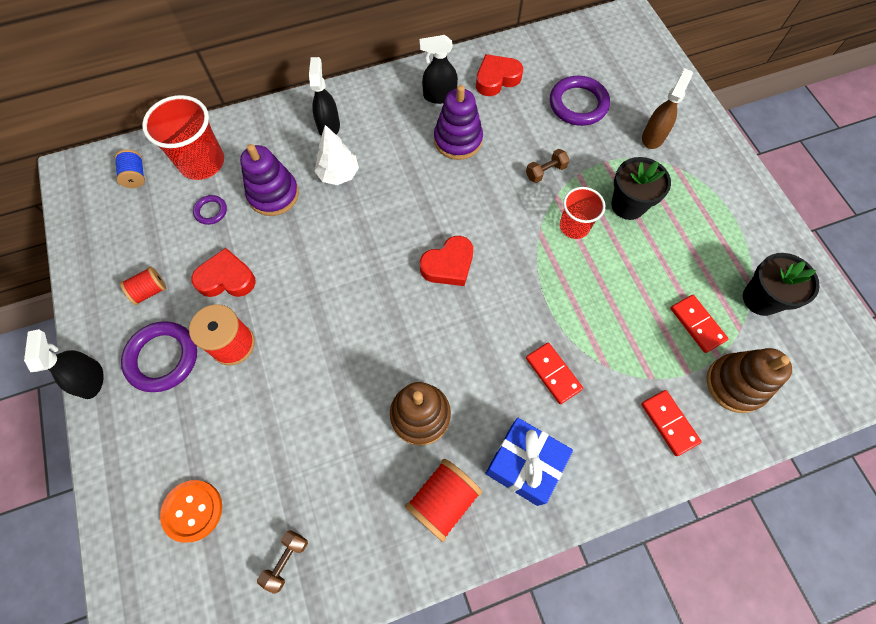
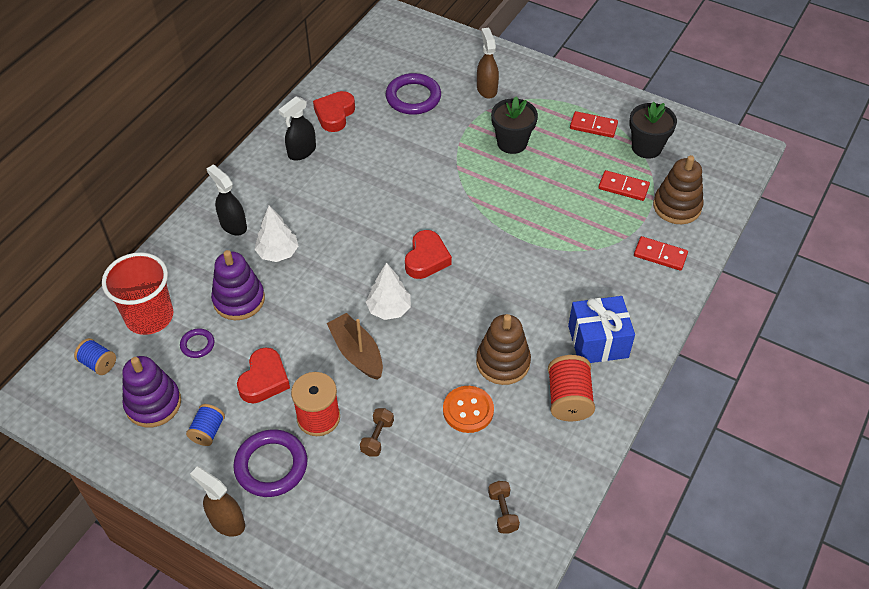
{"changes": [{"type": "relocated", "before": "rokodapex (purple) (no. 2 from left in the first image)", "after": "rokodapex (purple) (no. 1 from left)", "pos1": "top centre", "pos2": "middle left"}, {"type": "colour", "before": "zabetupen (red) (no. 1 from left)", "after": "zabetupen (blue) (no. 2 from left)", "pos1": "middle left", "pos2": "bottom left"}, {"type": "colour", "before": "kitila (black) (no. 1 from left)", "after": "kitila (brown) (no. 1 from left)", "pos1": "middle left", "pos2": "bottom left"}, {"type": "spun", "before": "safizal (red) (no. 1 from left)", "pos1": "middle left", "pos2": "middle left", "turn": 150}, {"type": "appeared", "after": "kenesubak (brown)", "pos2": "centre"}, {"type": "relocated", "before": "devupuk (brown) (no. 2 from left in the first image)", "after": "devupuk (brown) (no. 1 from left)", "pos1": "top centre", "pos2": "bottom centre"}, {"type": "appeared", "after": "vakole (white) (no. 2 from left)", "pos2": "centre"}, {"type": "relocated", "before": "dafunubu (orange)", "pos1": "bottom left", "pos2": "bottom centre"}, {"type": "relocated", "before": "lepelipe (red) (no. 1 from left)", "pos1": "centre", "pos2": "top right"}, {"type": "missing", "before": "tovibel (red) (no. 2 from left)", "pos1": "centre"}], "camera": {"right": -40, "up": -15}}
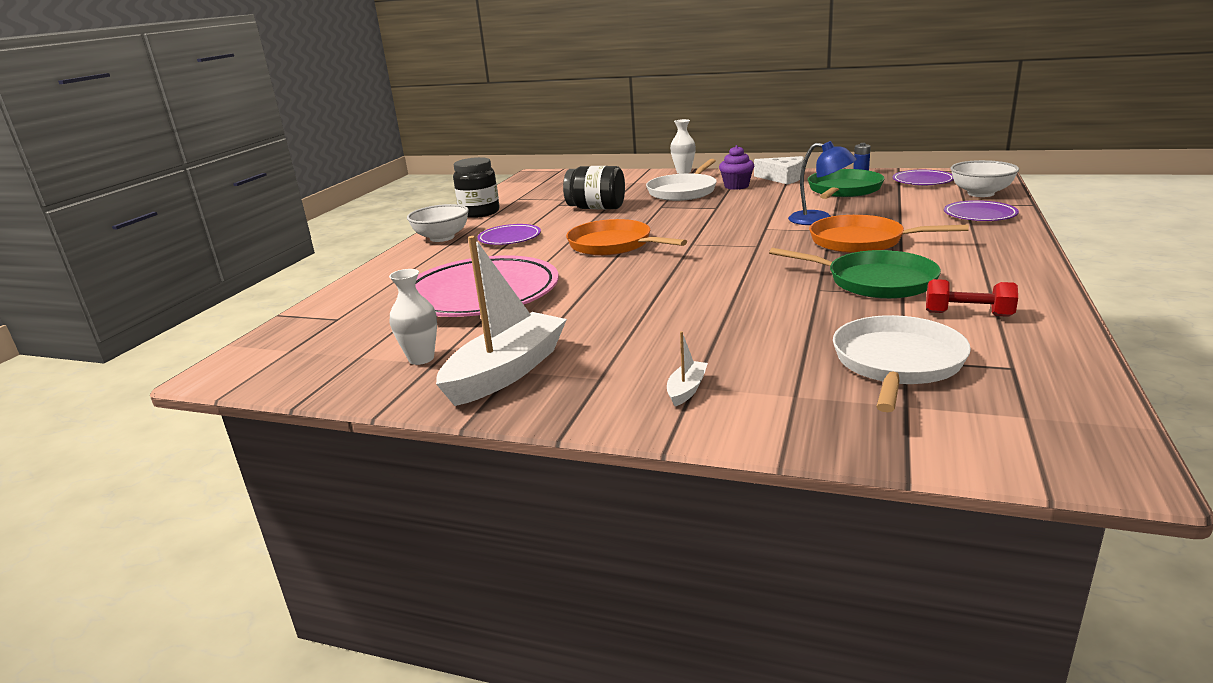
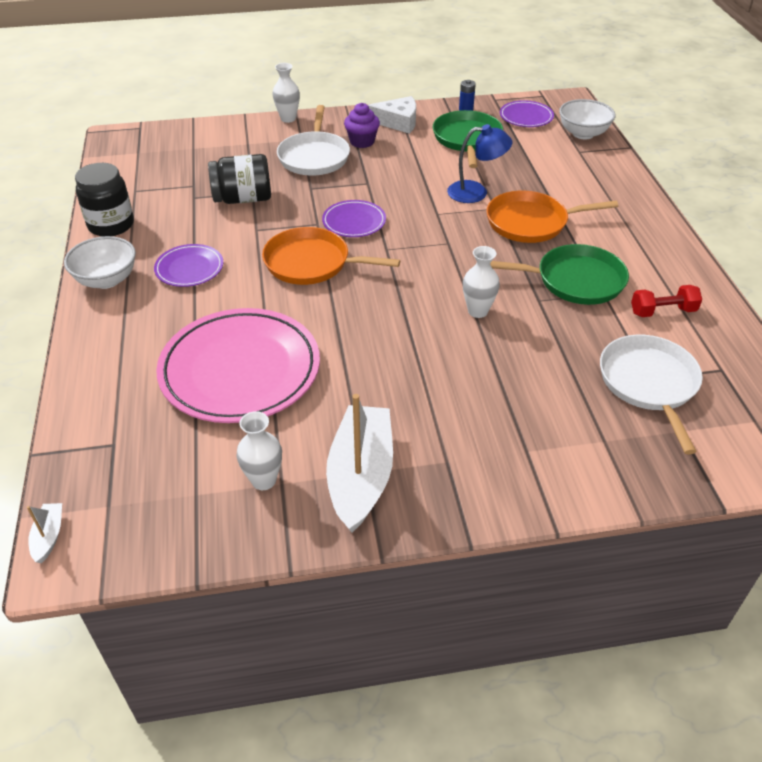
{"changes": [{"type": "relocated", "before": "kenesubak (white) (no. 2 from left in the first image)", "after": "kenesubak (white) (no. 1 from left)", "pos1": "centre", "pos2": "bottom left"}, {"type": "relocated", "before": "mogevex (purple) (no. 3 from left in the first image)", "after": "mogevex (purple) (no. 2 from left)", "pos1": "top right", "pos2": "top centre"}, {"type": "appeared", "after": "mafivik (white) (no. 3 from left)", "pos2": "centre"}], "camera": {"right": -30, "up": 20}}
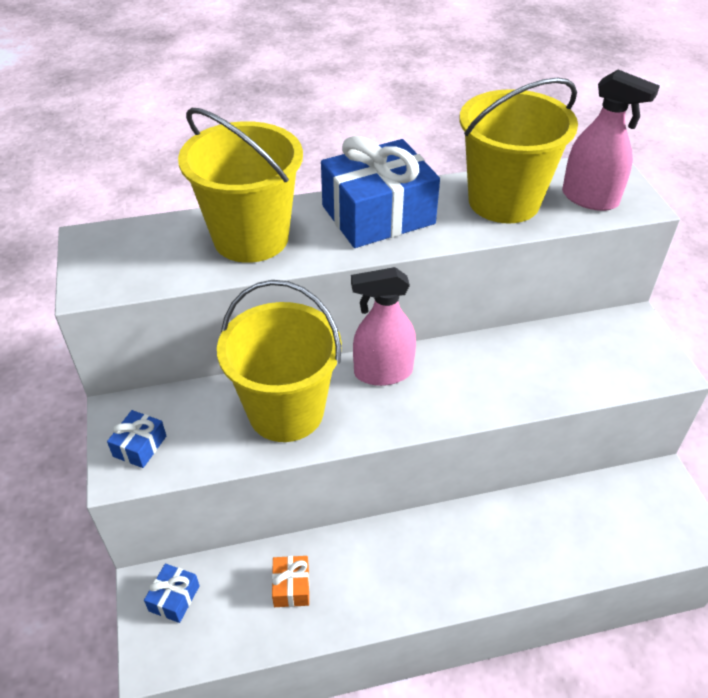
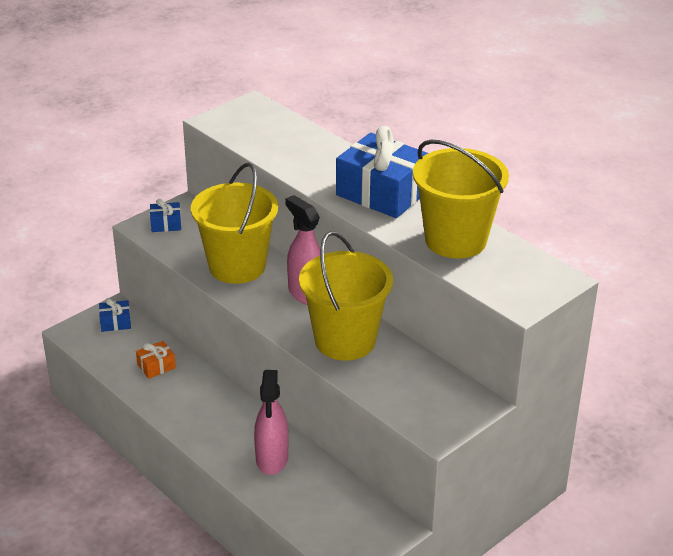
{"changes": [{"type": "relocated", "before": "kitila (pink) (no. 2 from left in the first image)", "after": "kitila (pink) (no. 1 from left)", "pos1": "top right", "pos2": "bottom centre"}, {"type": "relocated", "before": "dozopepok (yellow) (no. 1 from left in the first image)", "after": "dozopepok (yellow) (no. 2 from left)", "pos1": "top centre", "pos2": "centre"}], "camera": {"right": 60, "up": -10}}
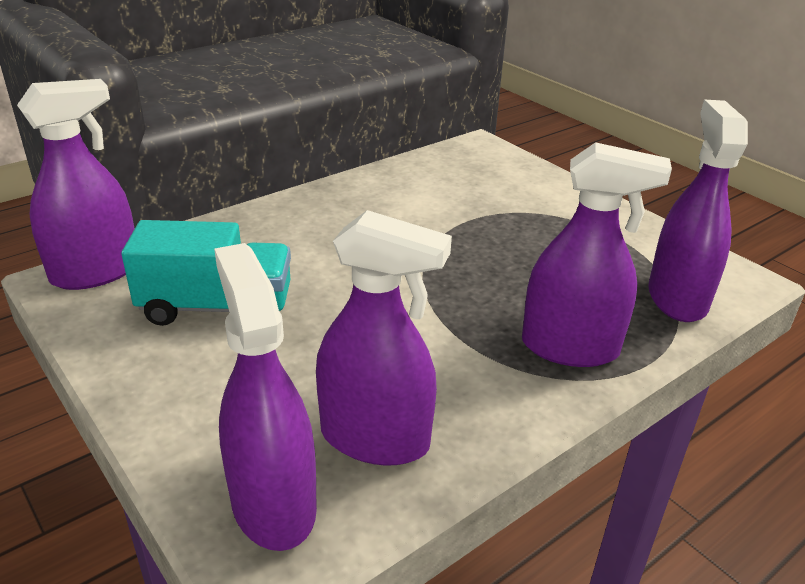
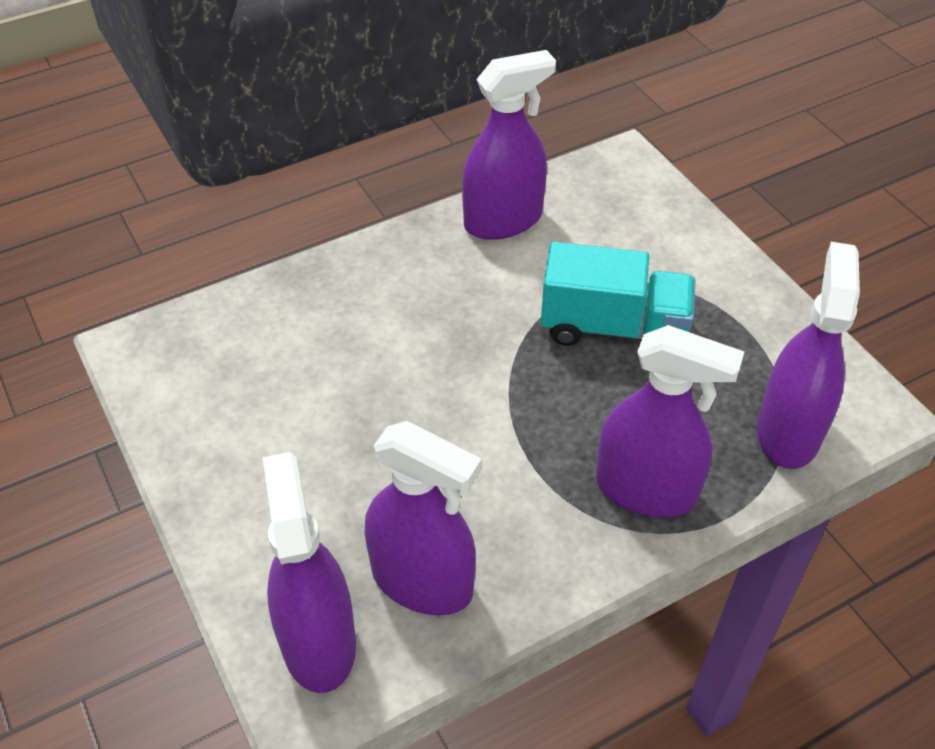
{"changes": [{"type": "relocated", "before": "kitila (purple) (no. 1 from left in the first image)", "after": "kitila (purple) (no. 3 from left)", "pos1": "top left", "pos2": "top centre"}, {"type": "relocated", "before": "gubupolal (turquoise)", "pos1": "middle left", "pos2": "centre"}], "camera": {"right": 10, "up": 15}}
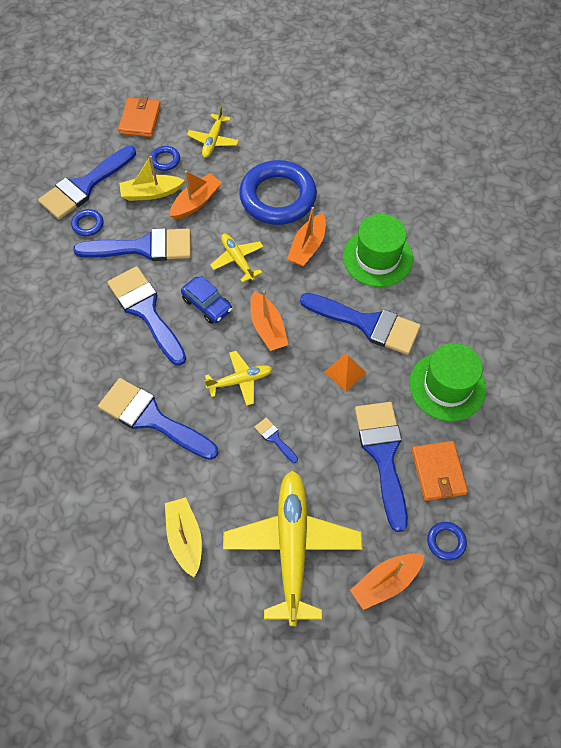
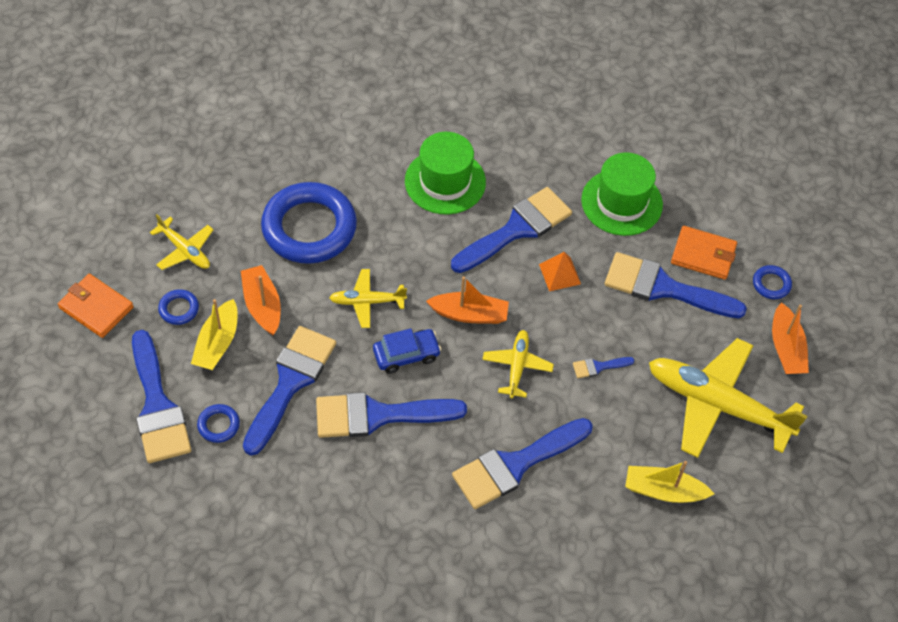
{"changes": [{"type": "missing", "before": "kenesubak (orange) (no. 3 from left)", "pos1": "top centre"}], "camera": {"right": -65, "up": -5}}
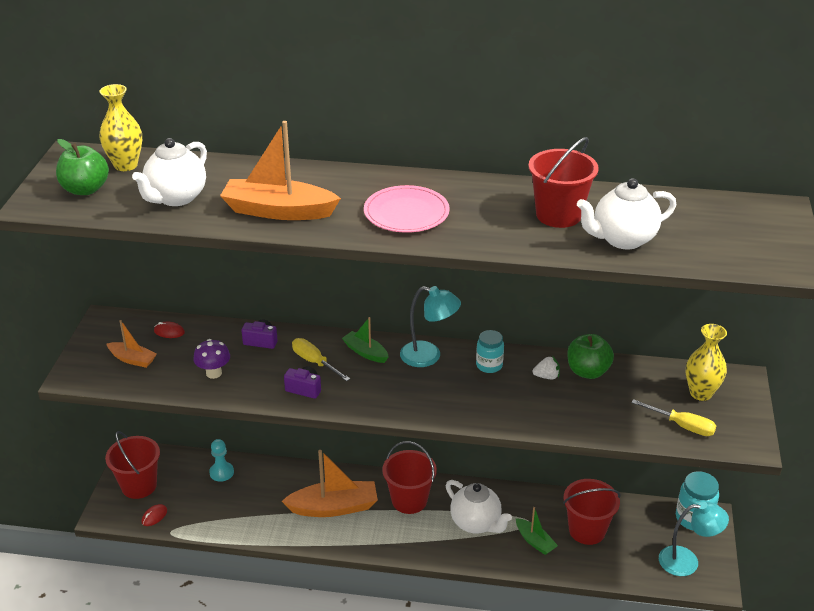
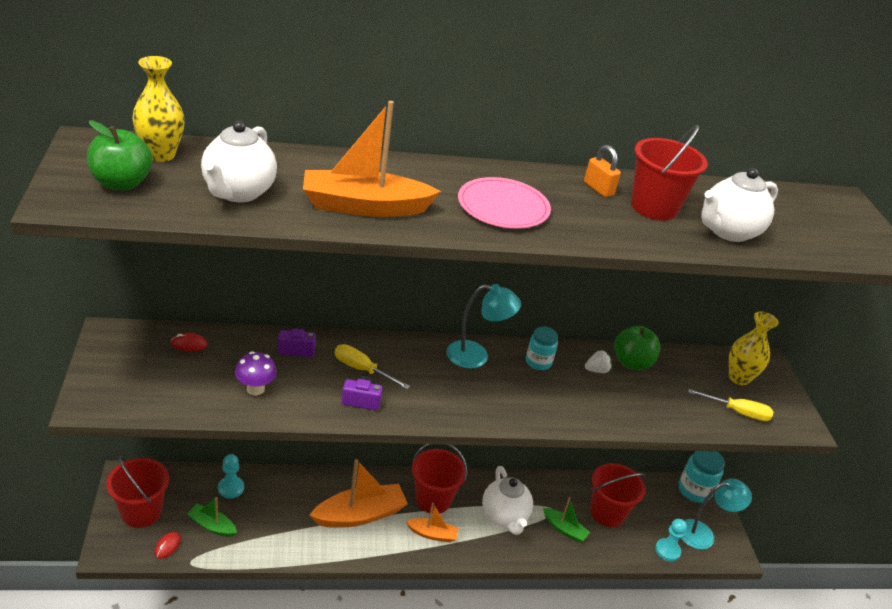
{"changes": [{"type": "relocated", "before": "kenesubak (green) (no. 1 from left)", "pos1": "centre", "pos2": "bottom left"}, {"type": "relocated", "before": "kenesubak (orange) (no. 1 from left in the first image)", "after": "kenesubak (orange) (no. 3 from left)", "pos1": "middle left", "pos2": "bottom centre"}, {"type": "spun", "before": "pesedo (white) (no. 2 from left)", "pos1": "bottom centre", "pos2": "bottom centre", "turn": 45}, {"type": "appeared", "after": "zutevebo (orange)", "pos2": "top right"}, {"type": "appeared", "after": "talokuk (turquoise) (no. 2 from left)", "pos2": "bottom right"}], "camera": {"right": -20, "up": 0}}
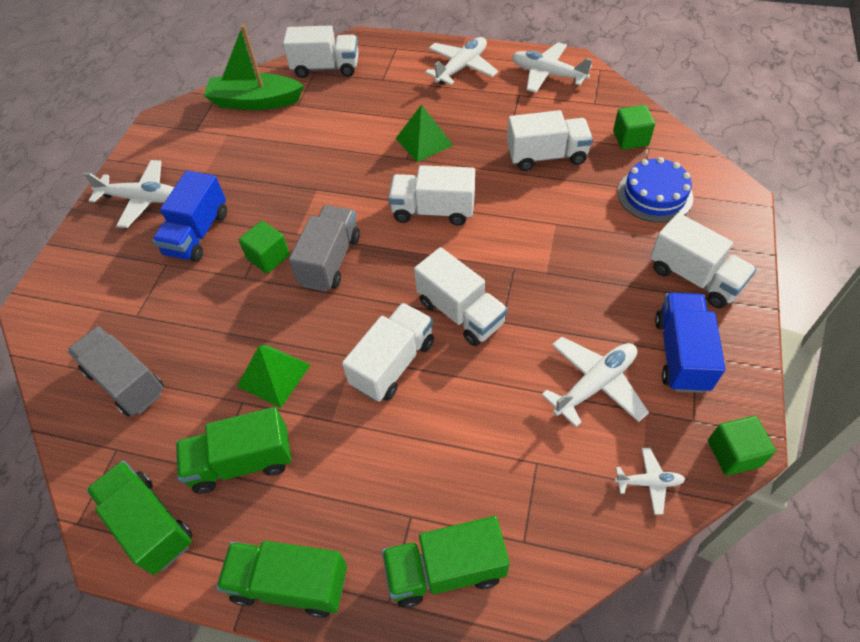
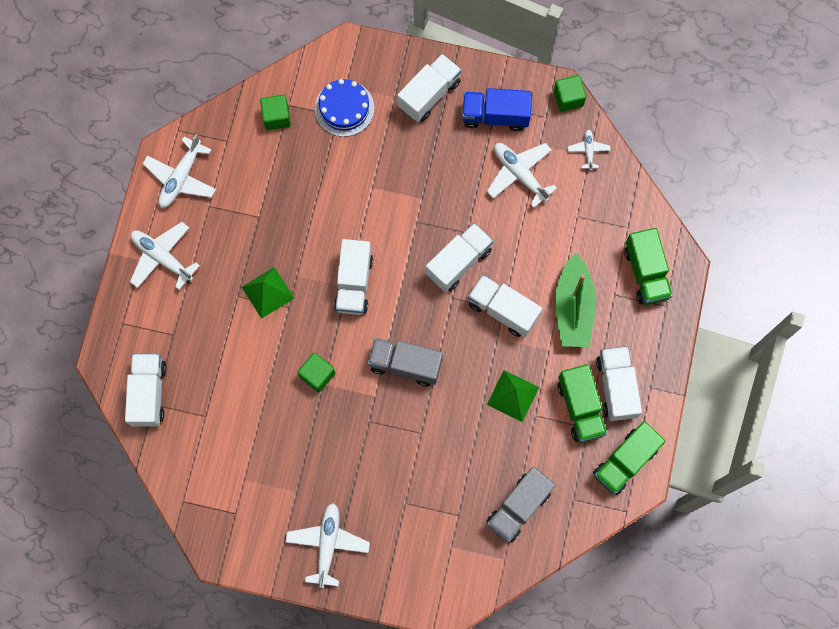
{"changes": [{"type": "relocated", "before": "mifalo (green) (no. 1 from left in the first image)", "after": "mifalo (green) (no. 2 from left)", "pos1": "middle left", "pos2": "centre"}, {"type": "relocated", "before": "kenesubak (green)", "pos1": "top left", "pos2": "middle right"}, {"type": "relocated", "before": "gubupolal (white) (no. 5 from left in the first image)", "after": "gubupolal (white) (no. 6 from left)", "pos1": "top centre", "pos2": "middle right"}, {"type": "missing", "before": "gubupolal (blue) (no. 1 from left)", "pos1": "middle left"}, {"type": "missing", "before": "gubupolal (green) (no. 3 from left)", "pos1": "bottom left"}], "camera": {"right": -95, "up": 20}}
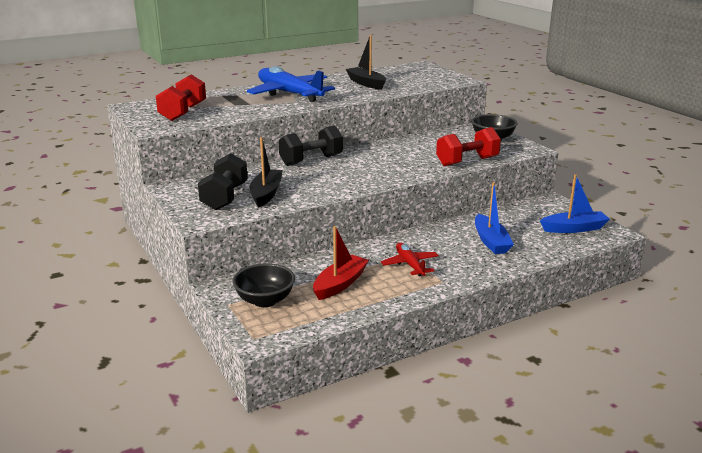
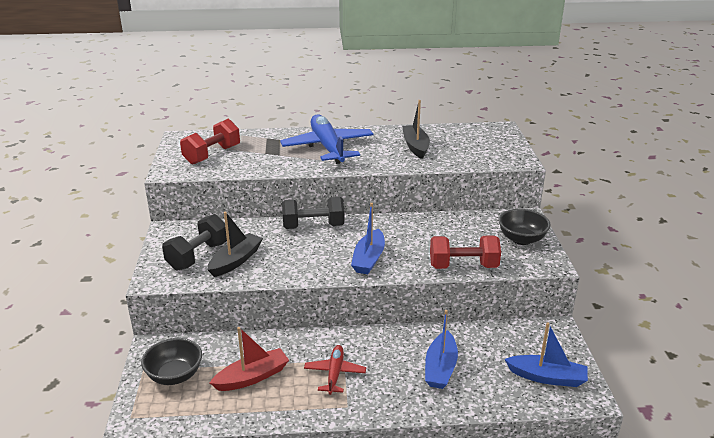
{"changes": [{"type": "appeared", "after": "kenesubak (blue) (no. 1 from left)", "pos2": "centre"}], "camera": {"right": 25, "up": 5}}
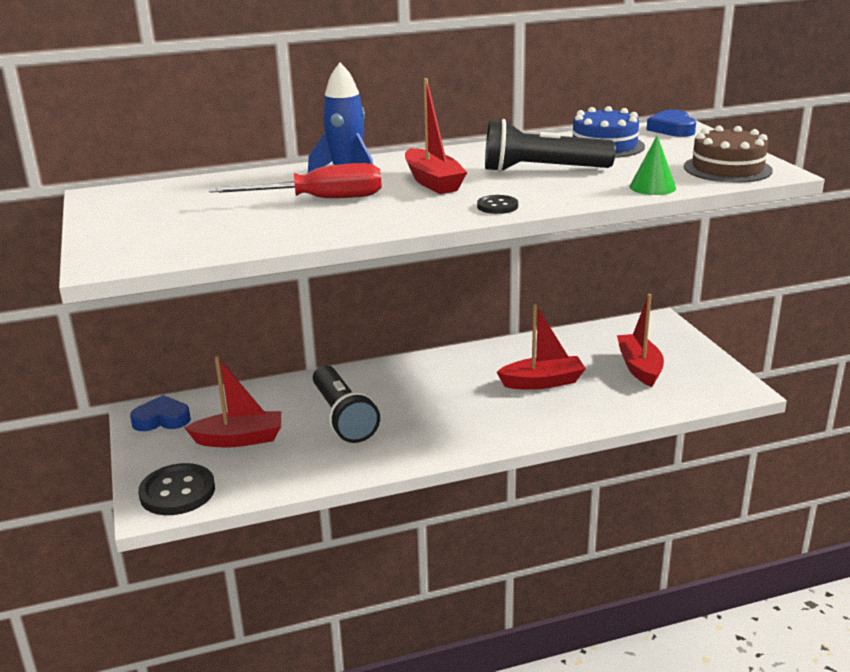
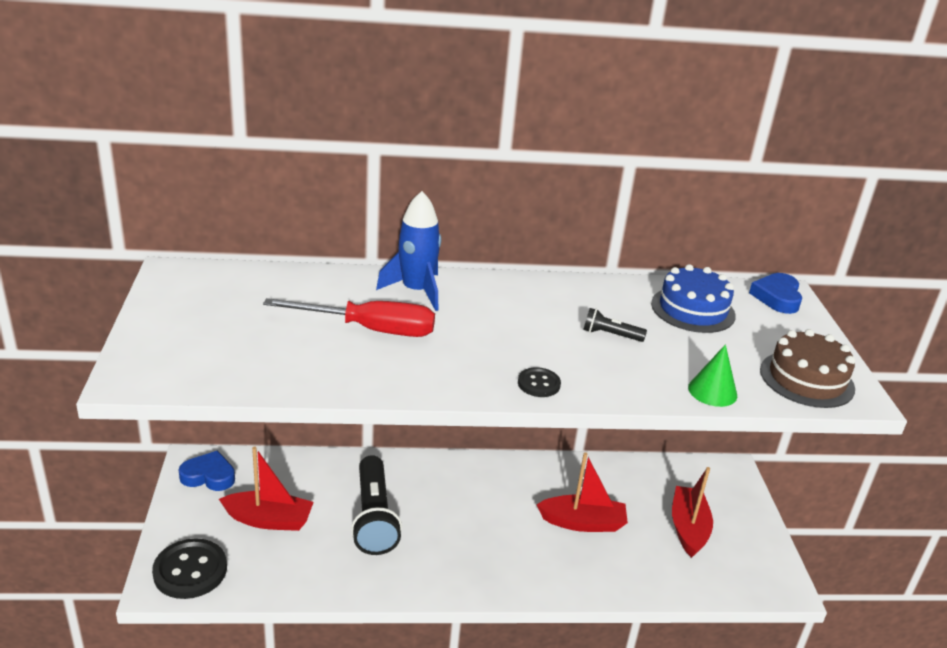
{"changes": [{"type": "size", "before": "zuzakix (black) (no. 2 from left)", "pos1": "top centre", "pos2": "centre", "scale": 0.46}, {"type": "missing", "before": "kenesubak (red) (no. 2 from left)", "pos1": "top centre"}], "camera": {"right": 10, "up": 5}}
